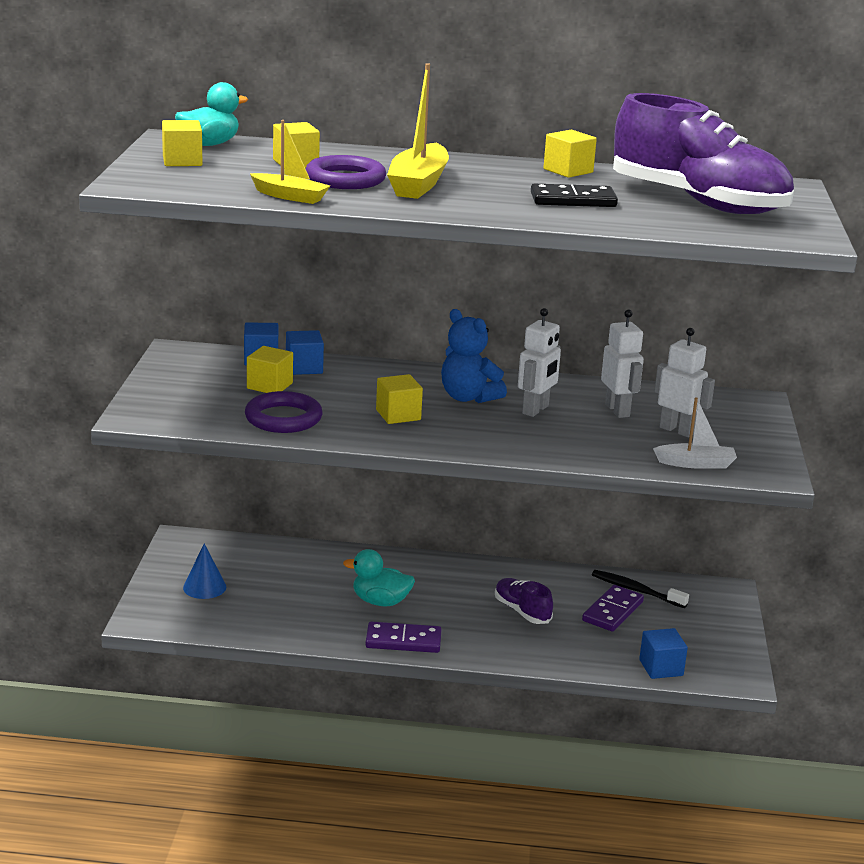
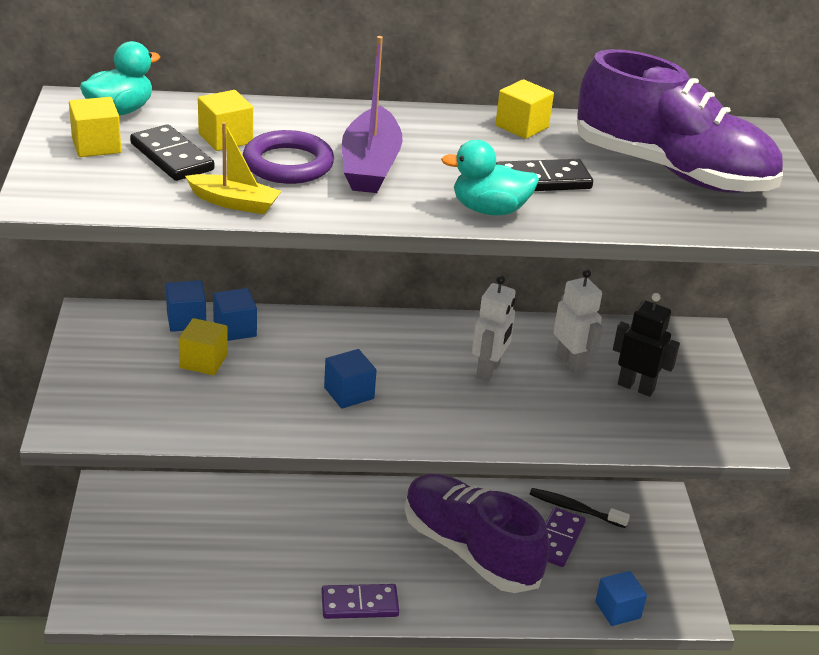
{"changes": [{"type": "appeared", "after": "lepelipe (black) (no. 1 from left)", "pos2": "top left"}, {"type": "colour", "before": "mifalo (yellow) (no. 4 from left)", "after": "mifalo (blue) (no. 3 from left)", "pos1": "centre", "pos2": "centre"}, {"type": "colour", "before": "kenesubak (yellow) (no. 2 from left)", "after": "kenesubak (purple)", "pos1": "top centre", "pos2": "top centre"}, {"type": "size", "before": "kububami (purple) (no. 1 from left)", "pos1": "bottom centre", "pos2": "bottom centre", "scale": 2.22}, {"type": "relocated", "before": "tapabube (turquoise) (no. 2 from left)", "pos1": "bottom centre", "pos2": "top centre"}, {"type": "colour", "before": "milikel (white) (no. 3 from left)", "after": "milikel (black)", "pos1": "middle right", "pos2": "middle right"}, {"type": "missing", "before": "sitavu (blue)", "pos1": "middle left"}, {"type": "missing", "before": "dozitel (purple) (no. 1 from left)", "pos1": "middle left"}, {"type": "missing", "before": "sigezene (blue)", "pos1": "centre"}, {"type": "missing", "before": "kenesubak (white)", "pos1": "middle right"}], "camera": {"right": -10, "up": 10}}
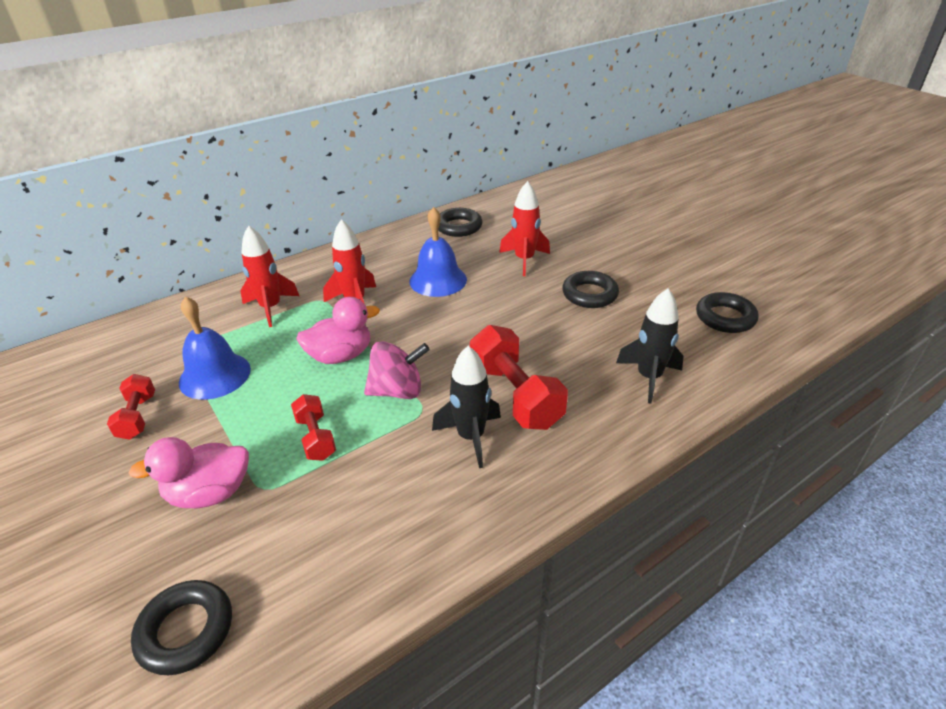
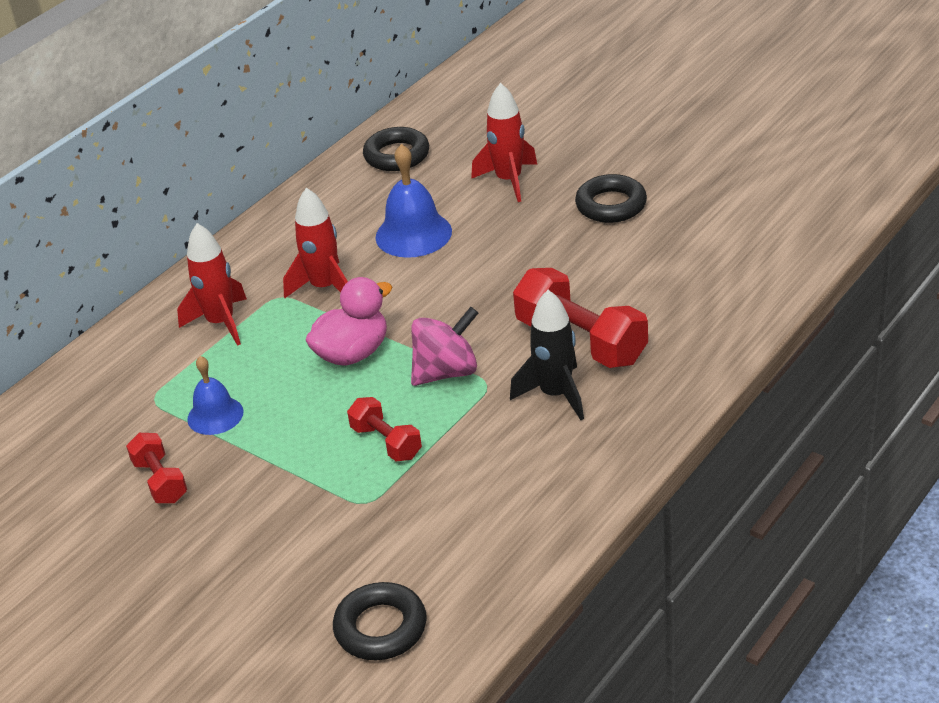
{"changes": [{"type": "size", "before": "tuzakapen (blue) (no. 1 from left)", "pos1": "middle left", "pos2": "middle left", "scale": 0.65}, {"type": "missing", "before": "tapabube (pink) (no. 1 from left)", "pos1": "middle left"}, {"type": "missing", "before": "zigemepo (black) (no. 2 from left)", "pos1": "middle right"}, {"type": "missing", "before": "dozitel (black) (no. 4 from left)", "pos1": "middle right"}], "camera": {"right": -15, "up": 0}}
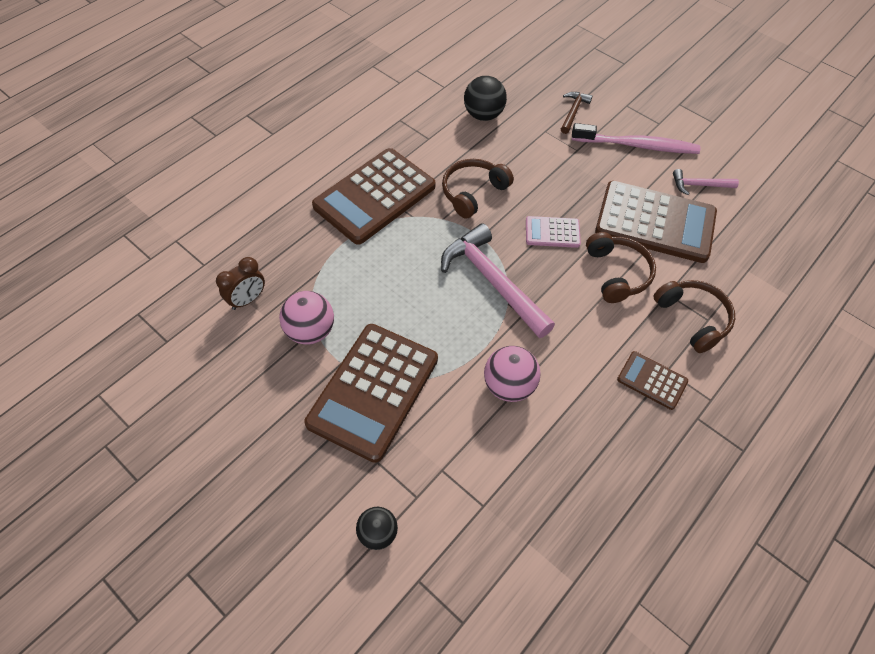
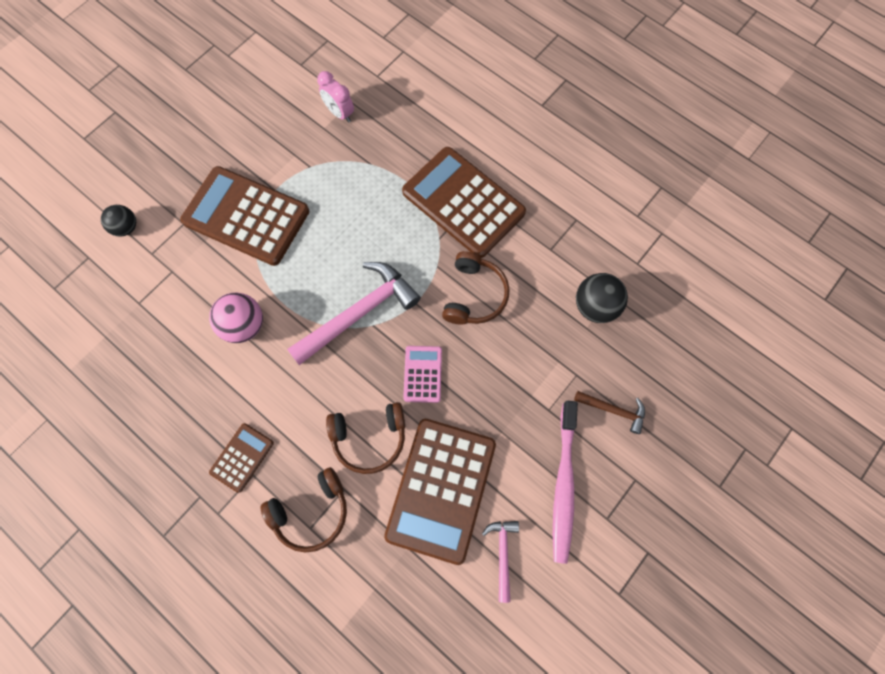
{"changes": [{"type": "colour", "before": "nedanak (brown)", "after": "nedanak (pink)", "pos1": "middle left", "pos2": "top centre"}, {"type": "spun", "before": "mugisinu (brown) (no. 1 from left in the first image)", "pos1": "top centre", "pos2": "centre", "turn": 60}, {"type": "missing", "before": "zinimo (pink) (no. 1 from left)", "pos1": "centre"}], "camera": {"right": 90, "up": 15}}
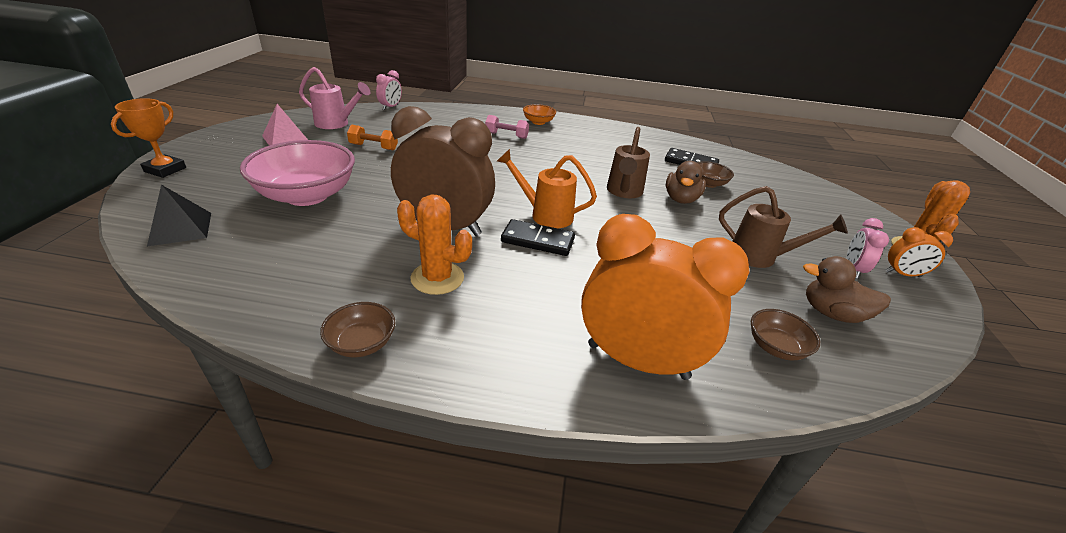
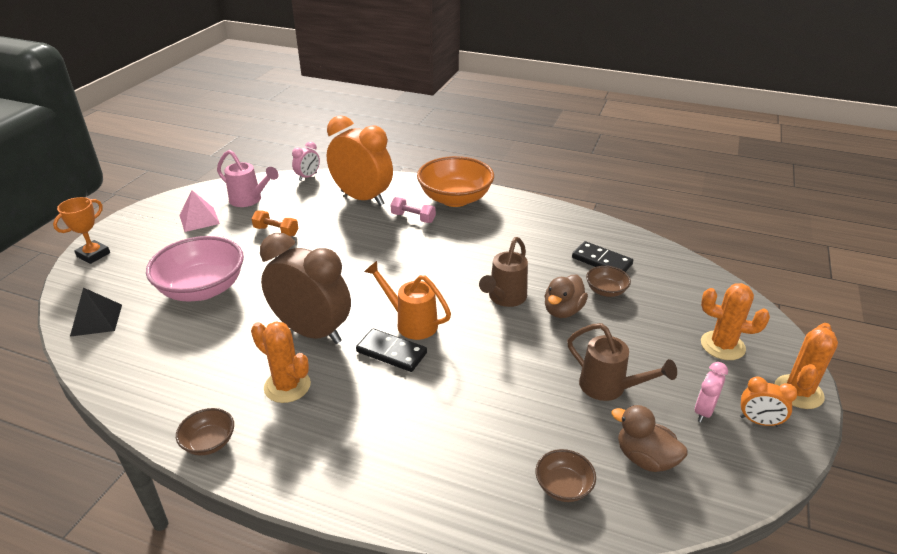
{"changes": [{"type": "relocated", "before": "nedanak (orange) (no. 1 from left)", "pos1": "centre", "pos2": "top centre"}, {"type": "size", "before": "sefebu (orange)", "pos1": "top centre", "pos2": "top centre", "scale": 2.11}, {"type": "appeared", "after": "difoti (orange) (no. 2 from left)", "pos2": "middle right"}], "camera": {"right": 15, "up": 0}}
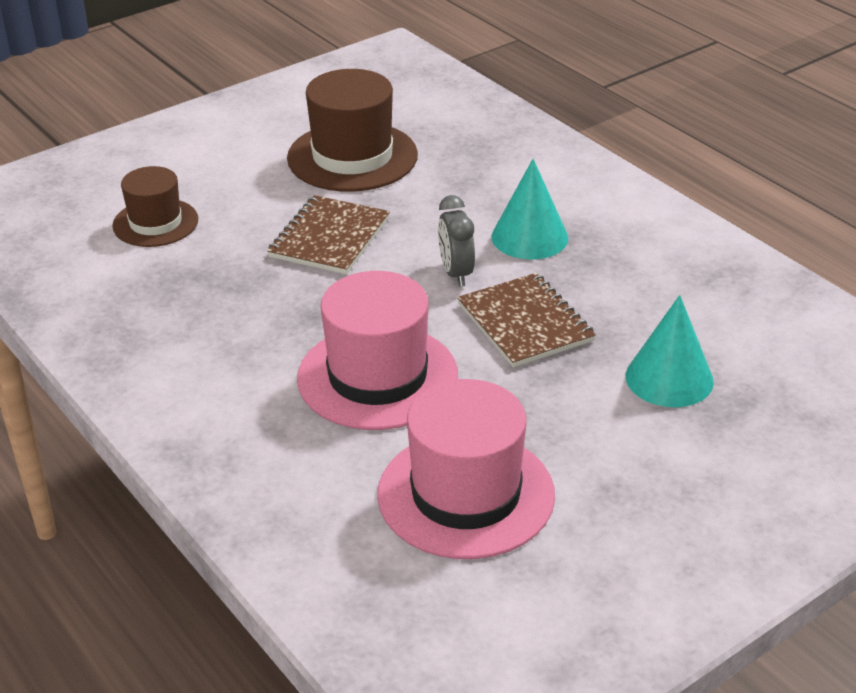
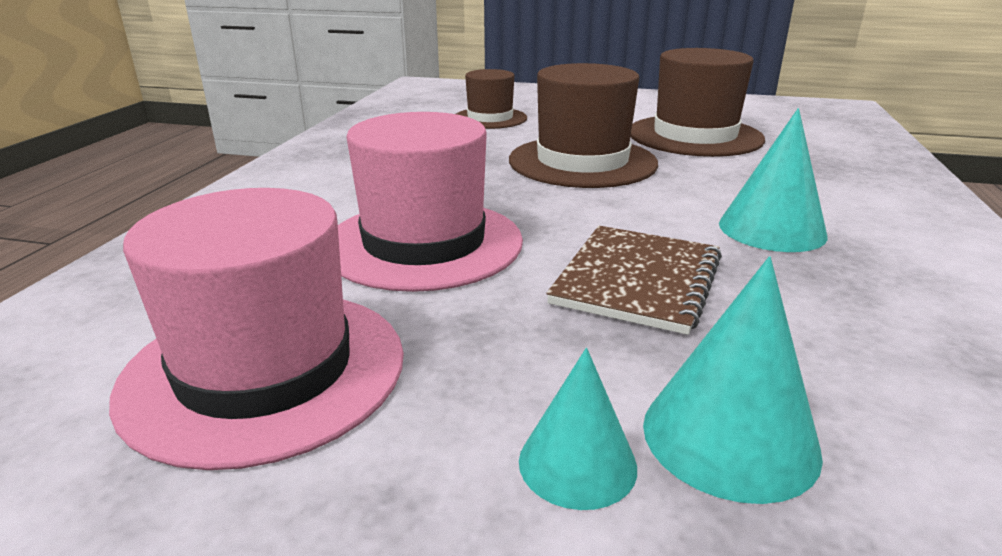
{"changes": [{"type": "exchanged", "before": "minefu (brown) (no. 1 from left)", "after": "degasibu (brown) (no. 2 from left)", "pos1": "centre", "pos2": "top centre"}, {"type": "appeared", "after": "sitavu (turquoise) (no. 1 from left)", "pos2": "bottom centre"}, {"type": "missing", "before": "nedanak (grey)", "pos1": "centre"}], "camera": {"right": 50, "up": -10}}
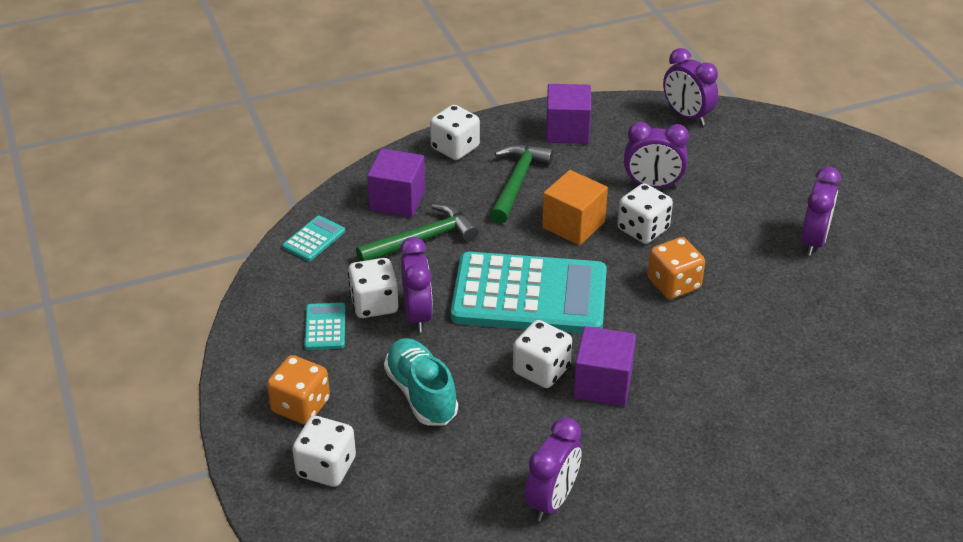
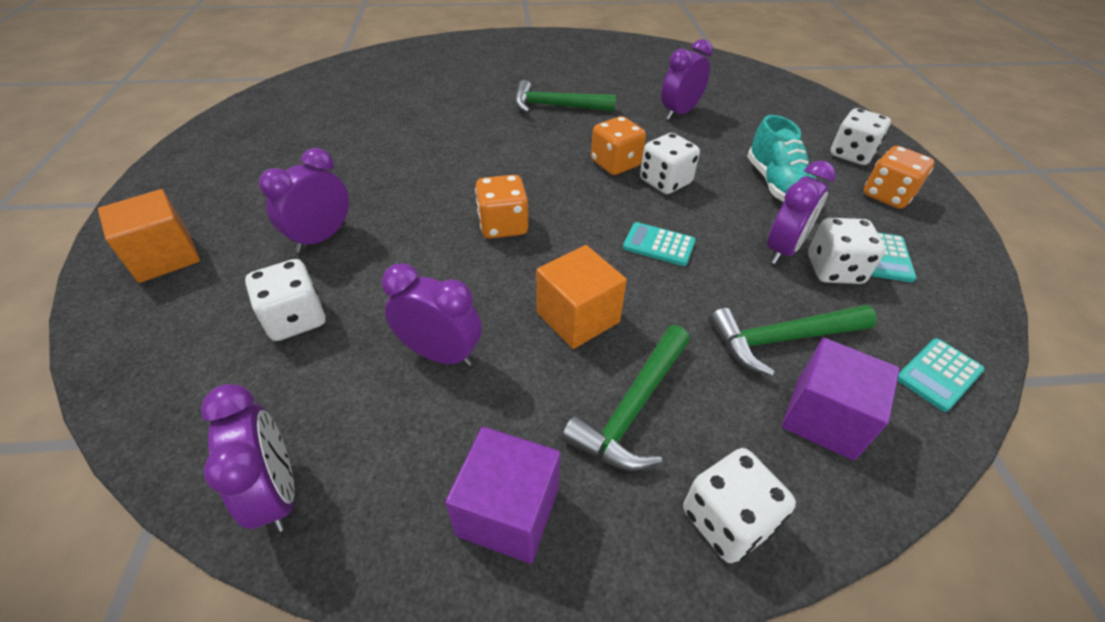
{"changes": [{"type": "appeared", "after": "mifalo (orange) (no. 1 from left)", "pos2": "middle left"}, {"type": "relocated", "before": "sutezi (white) (no. 5 from left in the first image)", "after": "sutezi (white) (no. 1 from left)", "pos1": "middle right", "pos2": "middle left"}, {"type": "appeared", "after": "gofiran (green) (no. 1 from left)", "pos2": "top centre"}, {"type": "exchanged", "before": "mifalo (purple) (no. 3 from left)", "after": "sutezi (orange) (no. 2 from left)", "pos1": "bottom centre", "pos2": "top centre"}, {"type": "size", "before": "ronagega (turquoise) (no. 3 from left in the first image)", "pos1": "centre", "pos2": "centre", "scale": 0.4}, {"type": "spun", "before": "nedanak (purple) (no. 1 from left in the first image)", "pos1": "centre", "pos2": "middle right", "turn": -150}], "camera": {"right": -165, "up": 5}}
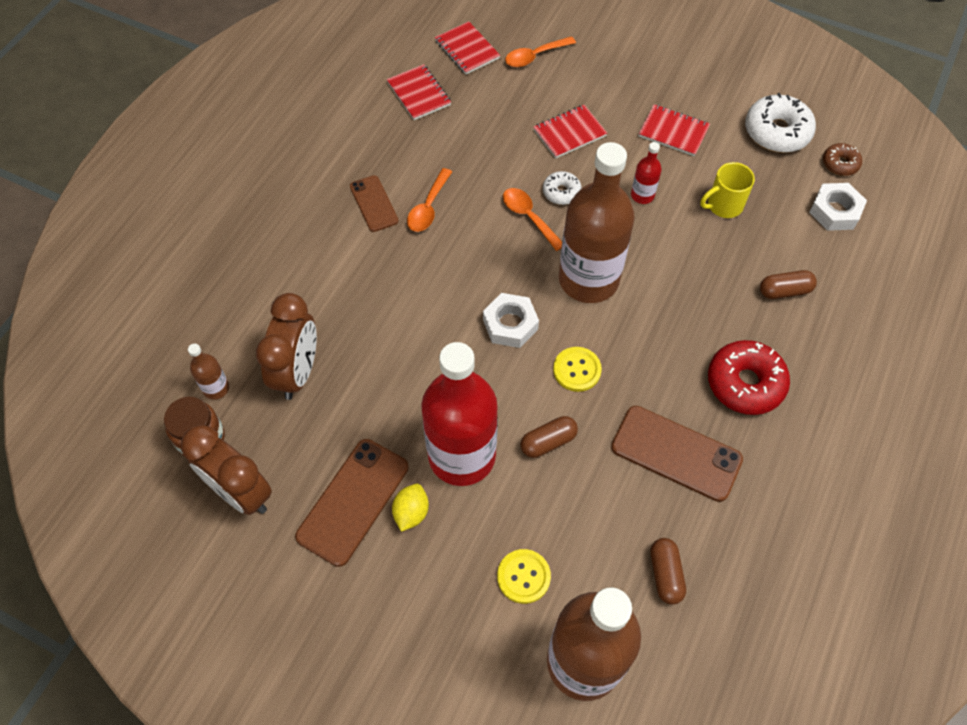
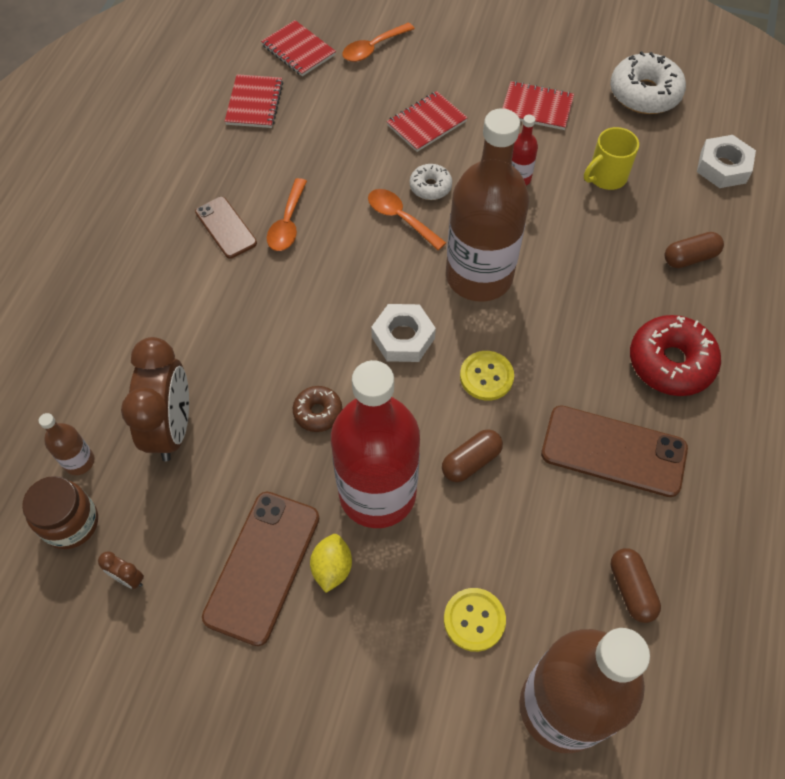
{"changes": [{"type": "size", "before": "nedanak (brown) (no. 1 from left)", "pos1": "middle left", "pos2": "bottom left", "scale": 0.41}, {"type": "spun", "before": "minefu (red) (no. 1 from left)", "pos1": "top centre", "pos2": "top left", "turn": 45}, {"type": "relocated", "before": "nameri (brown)", "pos1": "top right", "pos2": "centre"}], "camera": {"right": -10, "up": 0}}
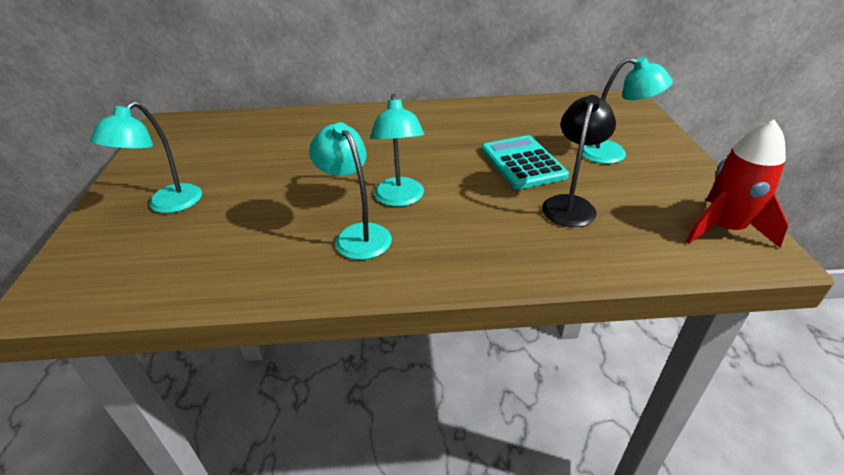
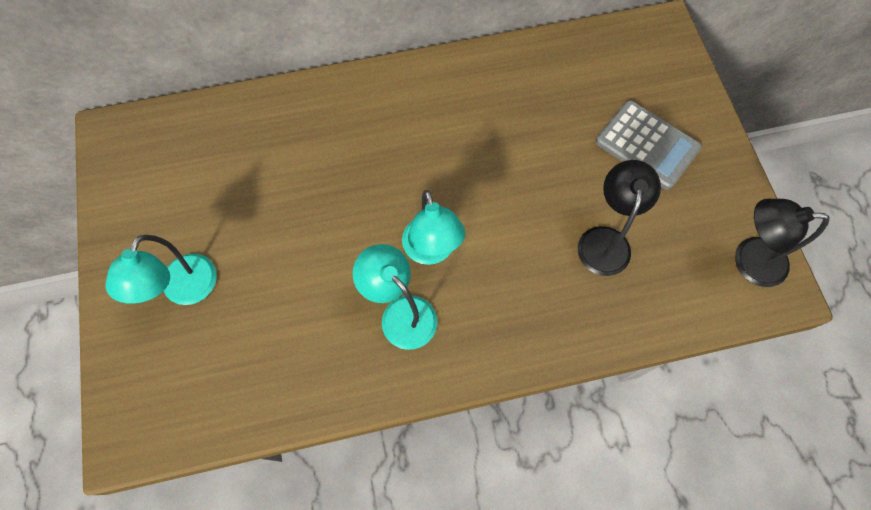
{"changes": [{"type": "exchanged", "before": "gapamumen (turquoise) (no. 4 from left)", "after": "ronagega (grey)", "pos1": "top right", "pos2": "top right"}, {"type": "exchanged", "before": "zigemepo (red)", "after": "gapamumen (black) (no. 2 from left)", "pos1": "middle right", "pos2": "middle right"}, {"type": "missing", "before": "ronagega (turquoise)", "pos1": "centre"}], "camera": {"right": -10, "up": 30}}
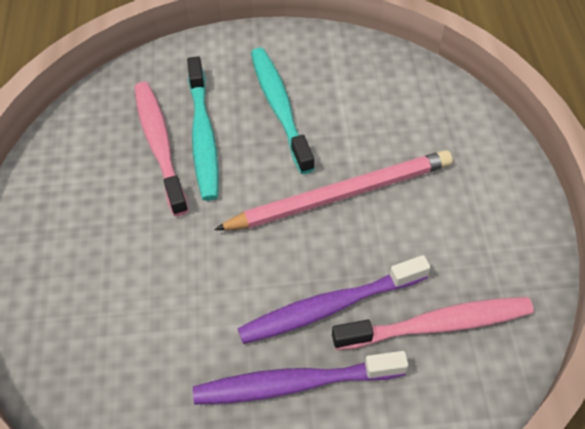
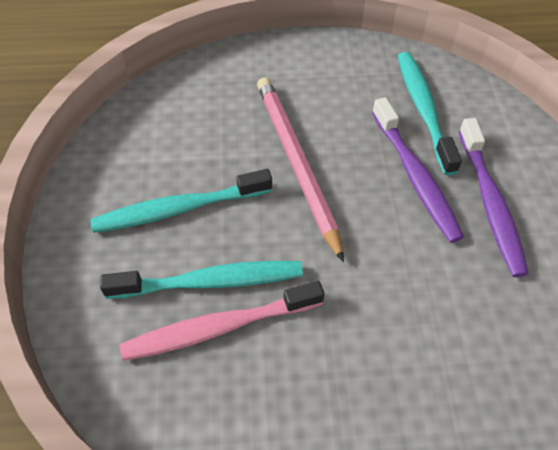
{"changes": [{"type": "colour", "before": "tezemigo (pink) (no. 2 from left)", "after": "tezemigo (turquoise) (no. 3 from left)", "pos1": "bottom right", "pos2": "top right"}], "camera": {"right": -90, "up": 0}}
